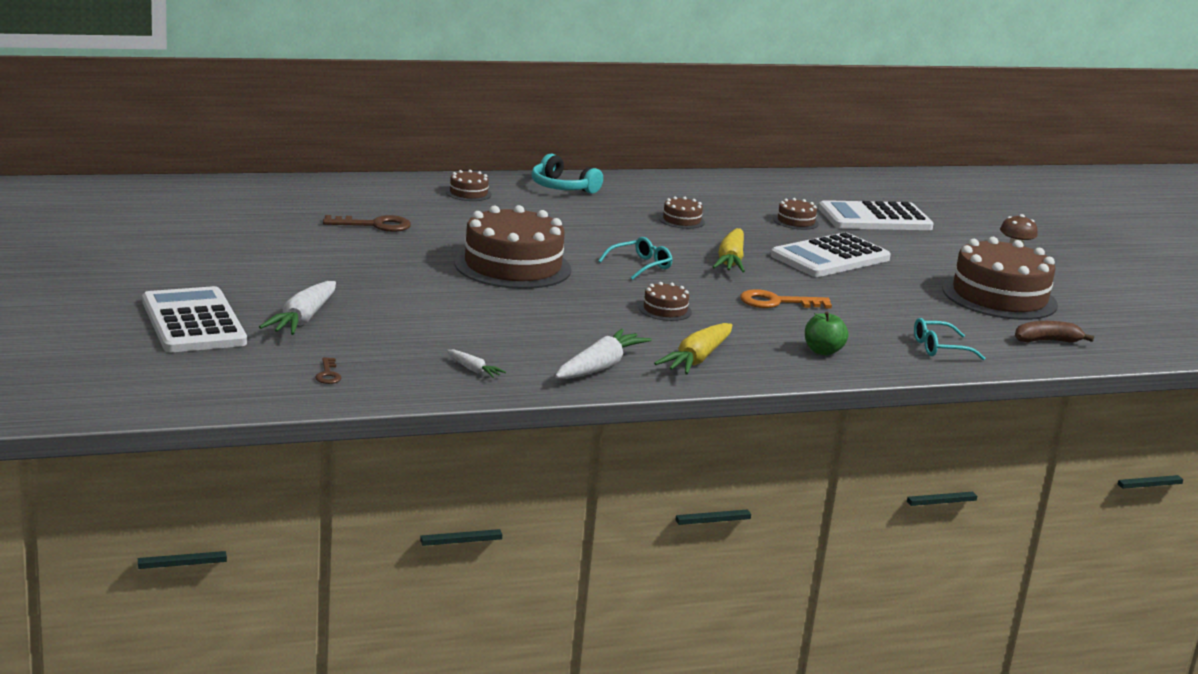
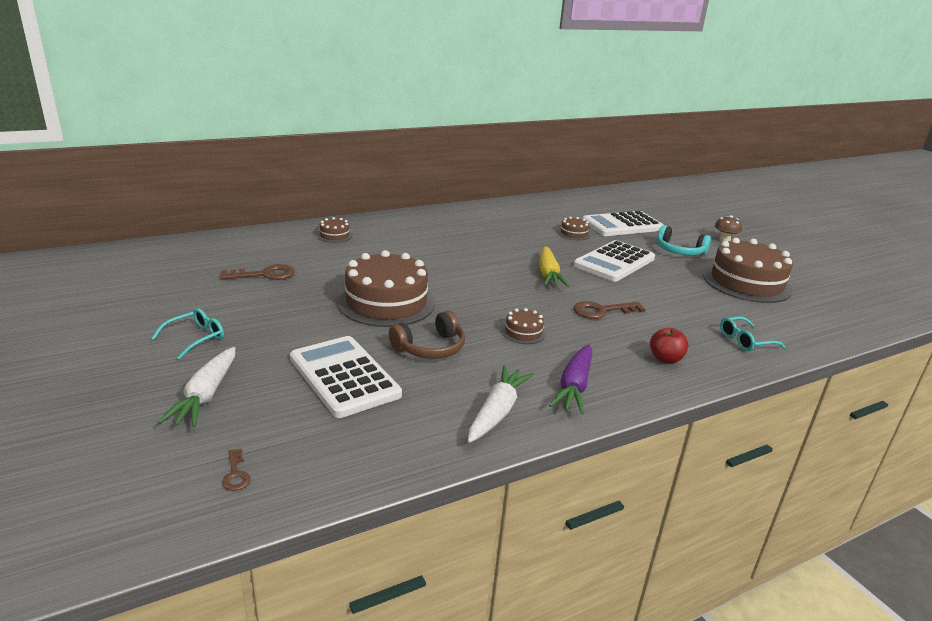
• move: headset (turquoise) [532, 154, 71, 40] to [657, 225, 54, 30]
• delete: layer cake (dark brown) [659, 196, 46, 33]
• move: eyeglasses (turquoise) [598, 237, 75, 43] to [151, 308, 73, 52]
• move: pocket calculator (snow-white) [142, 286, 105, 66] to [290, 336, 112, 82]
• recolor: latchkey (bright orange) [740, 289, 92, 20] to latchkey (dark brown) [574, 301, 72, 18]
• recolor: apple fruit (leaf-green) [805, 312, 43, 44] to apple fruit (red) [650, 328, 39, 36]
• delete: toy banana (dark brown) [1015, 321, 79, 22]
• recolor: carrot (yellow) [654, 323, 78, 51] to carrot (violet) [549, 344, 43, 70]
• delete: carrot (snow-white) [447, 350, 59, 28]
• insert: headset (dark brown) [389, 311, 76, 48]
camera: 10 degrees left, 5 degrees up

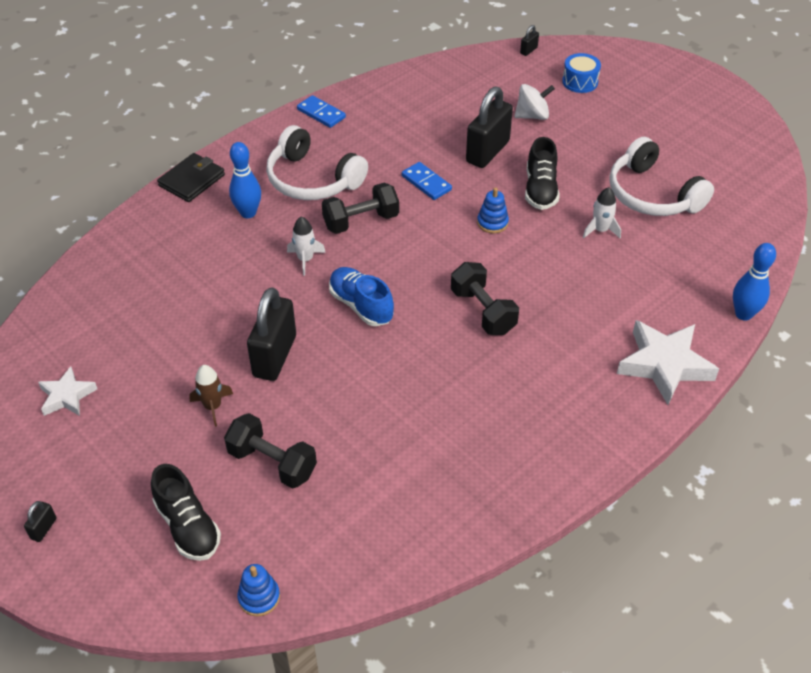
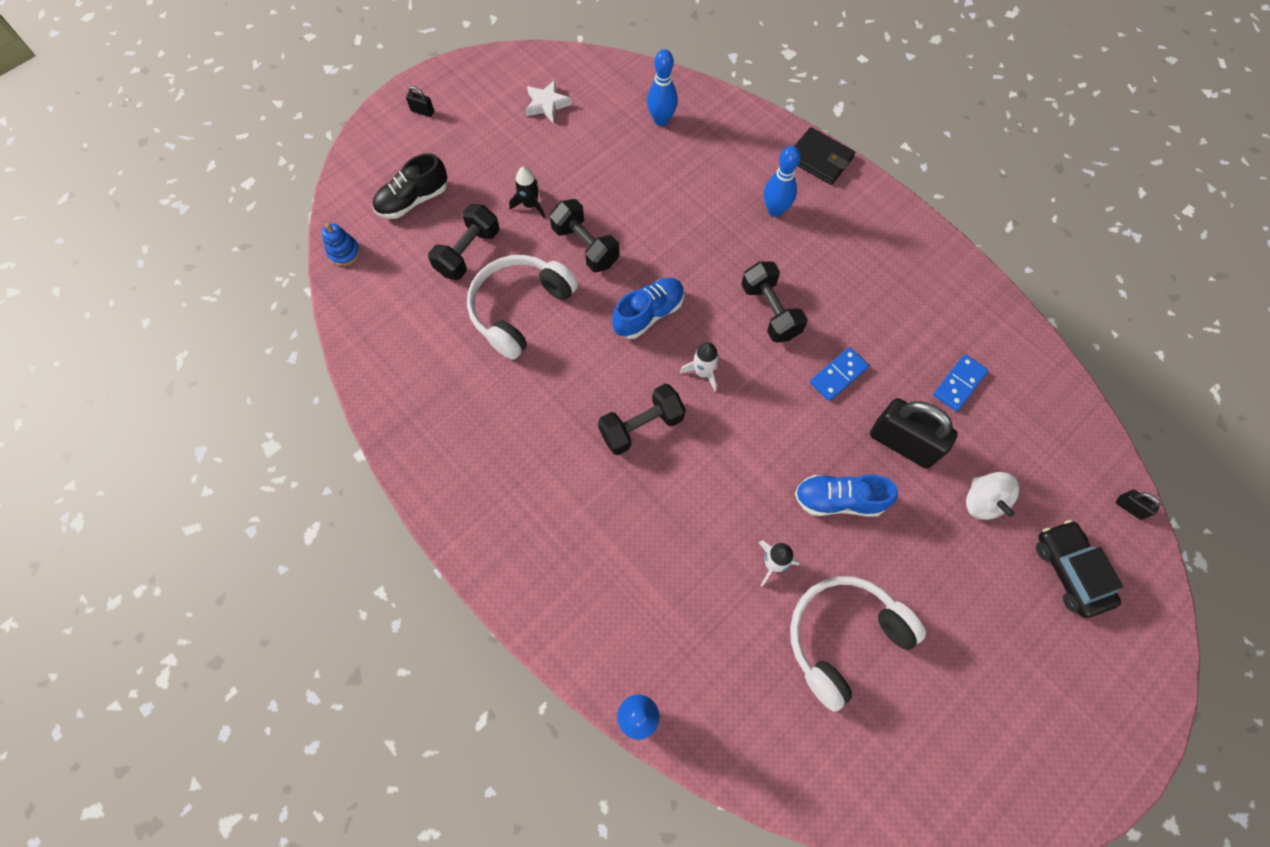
• replace: drum (blue) [562, 53, 39, 40] to car (jet-black) [1036, 520, 87, 98]
• move: domino tile (blue) [297, 95, 49, 33] to [933, 354, 55, 57]
• move: headset (snow-white) [266, 125, 102, 75] to [467, 255, 111, 105]
• recolor: sneaker (jet-black) [525, 137, 34, 73] to sneaker (blue) [795, 475, 103, 42]
• delete: stacking rings (blue) [477, 188, 32, 45]
• move: spaceship (snow-white) [287, 216, 39, 60] to [680, 342, 39, 49]
• replace: small lock (jet-black) [247, 287, 49, 94] to free weight (jet-black) [550, 199, 70, 73]
• delete: star (snow-white) [617, 320, 102, 85]
• recolor: spaceship (dark brown) [189, 365, 44, 62] to spaceship (jet-black) [509, 167, 36, 51]
• insert: skittle (blue) [647, 49, 31, 77]
camera: 90 degrees right, 20 degrees up

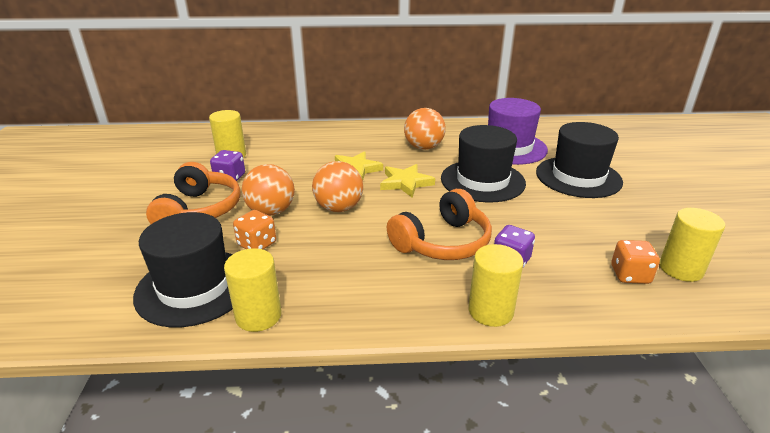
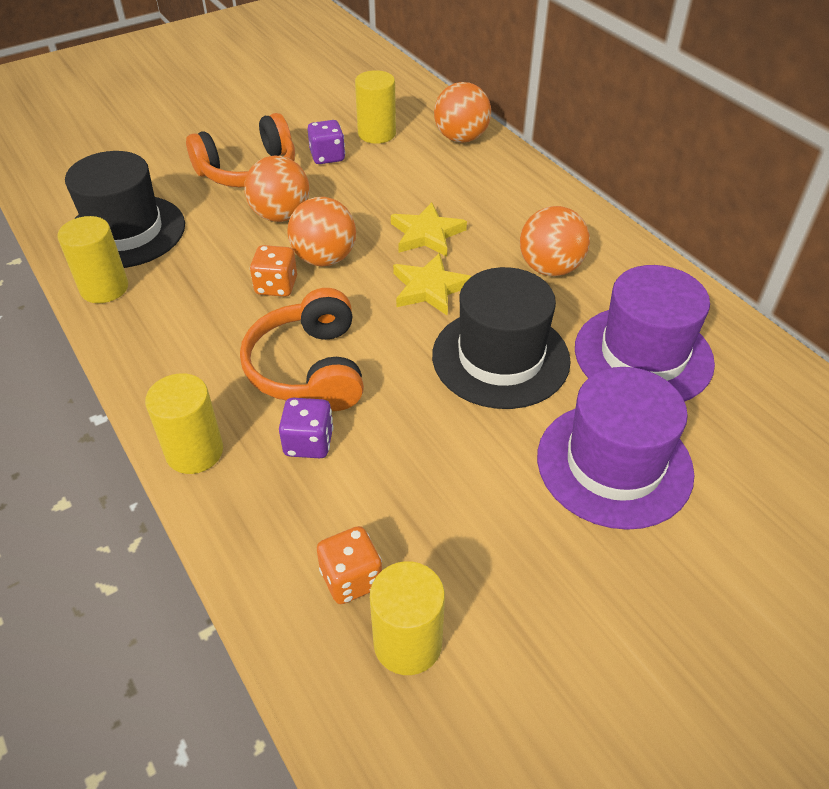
• recolor: hat (jet-black) [536, 122, 87, 76] to hat (violet) [537, 367, 157, 163]
• rotate: headset (bright orange) [387, 189, 105, 71] = [240, 288, 124, 123] 60 degrees clockwise
• move: die (bright orange) [233, 210, 43, 39] to [250, 245, 47, 52]
• insert: play ball (bright orange) [434, 82, 57, 61]
camera: 60 degrees right, 15 degrees up

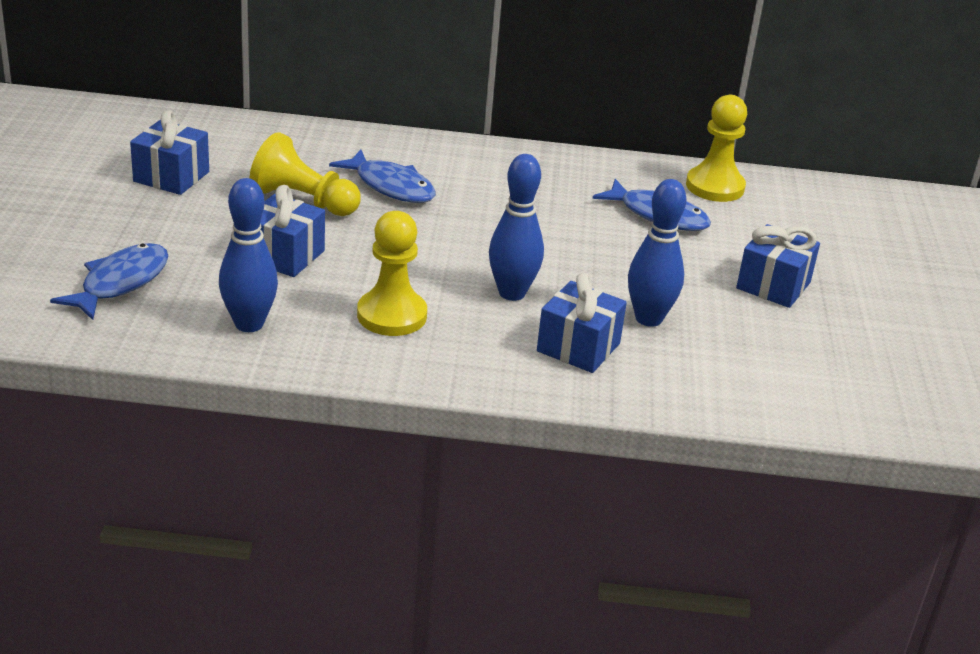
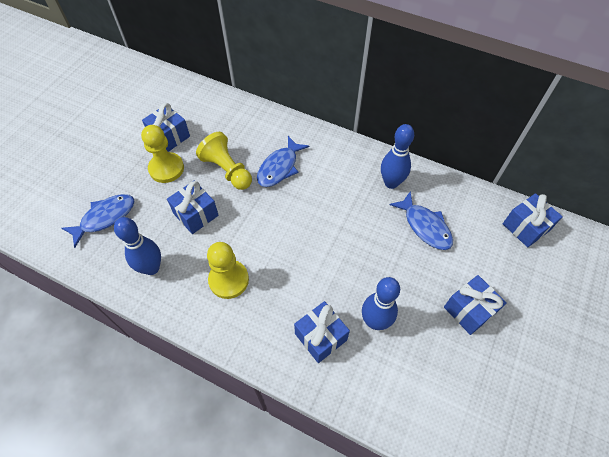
• move: pawn (yellow) [686, 95, 61, 107] to [141, 125, 43, 58]
• rotate: fish (blue) [329, 149, 107, 54] = [257, 136, 52, 51] 60 degrees clockwise
• move: skittle (blue) [489, 154, 55, 147] to [381, 124, 33, 65]
• insert: present (blue) [503, 193, 60, 54]
camera: 25 degrees right, 25 degrees up

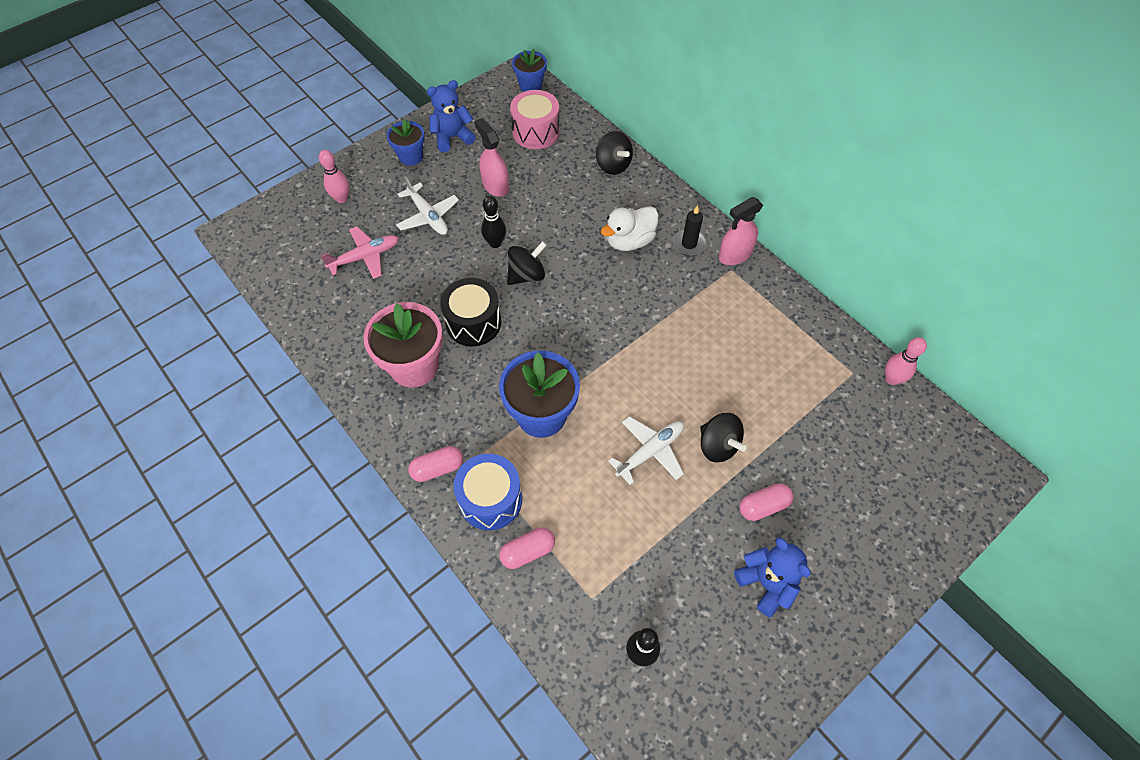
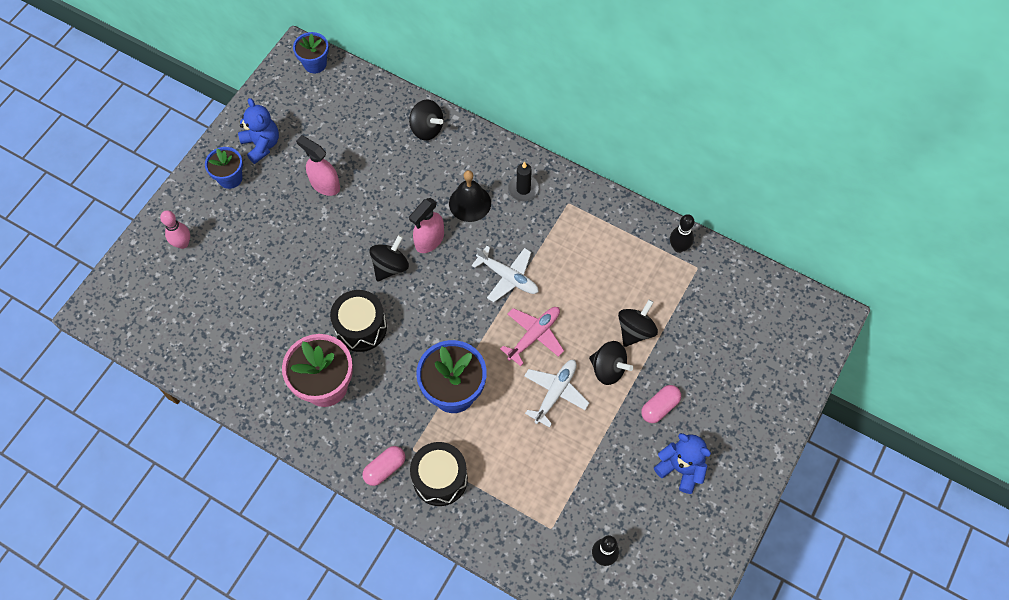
• rotate: teddy bear (blue) [427, 80, 48, 72] = [238, 98, 41, 66] 105 degrees clockwise
• delete: drum (rosy) [510, 90, 50, 59]
• move: toy plane (snow-white) [396, 176, 63, 59] to [472, 246, 67, 56]
• move: skittle (jet-black) [481, 196, 25, 52] to [670, 214, 25, 39]
• move: spray cleaner (rosy) [719, 197, 44, 68] to [409, 198, 35, 55]
• replace: toy duck (snow-white) [601, 206, 58, 45] to bell (jet-black) [449, 170, 42, 52]
• move: toy plane (rosy) [321, 226, 78, 53] to [500, 307, 64, 59]
• delete: skittle (rosy) [885, 337, 42, 48]
• recolor: drum (blue) [453, 454, 69, 76] to drum (jet-black) [410, 442, 58, 64]
• delete: pill (rosy) [499, 527, 56, 42]
• insert: toy top (jet-black) [618, 299, 40, 48]
camera: 20 degrees left, 5 degrees up

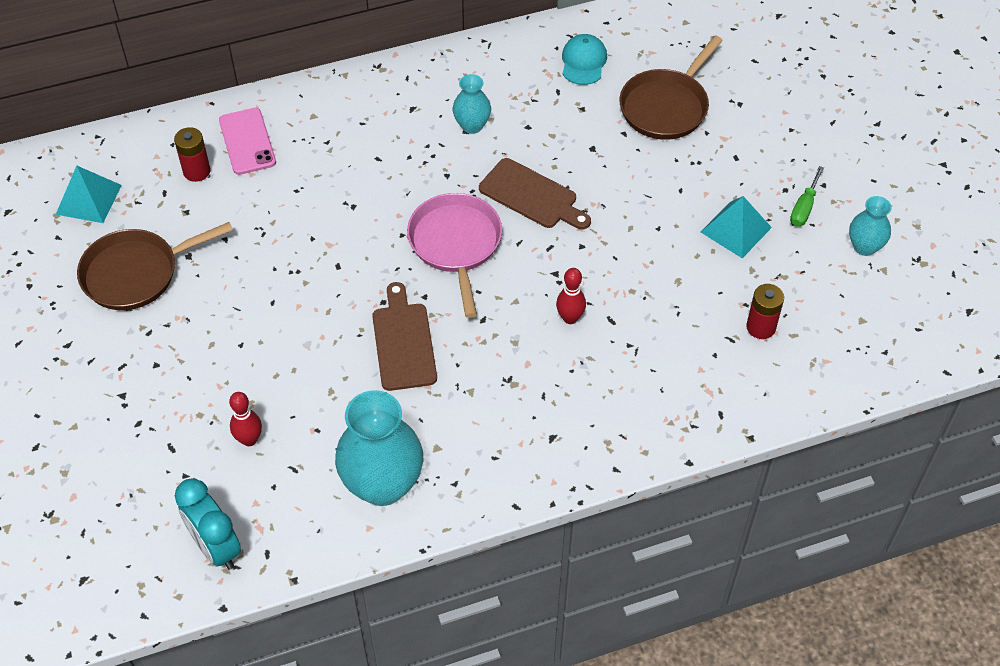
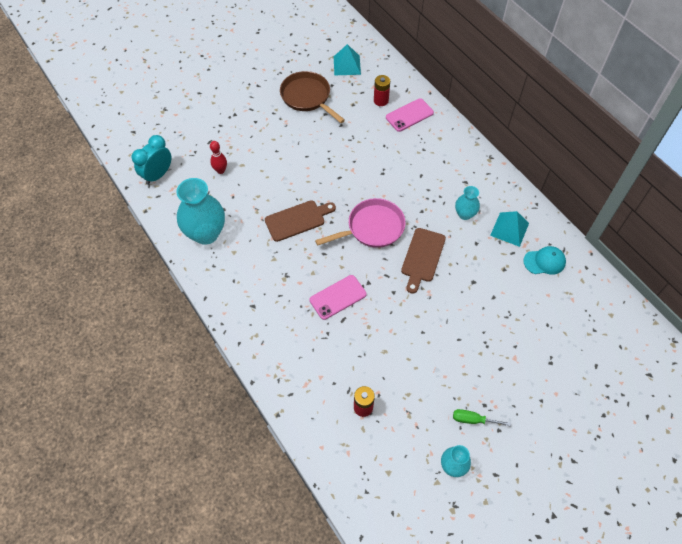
• delete: frying pan (dark brown) [619, 35, 104, 105]
• move: pyramid shape (turquoise) [701, 196, 71, 62] to [490, 211, 39, 36]
• replace: skittle (red) [556, 268, 30, 56] to mobile phone (rosy) [310, 275, 56, 45]
camera: 75 degrees right, 5 degrees up

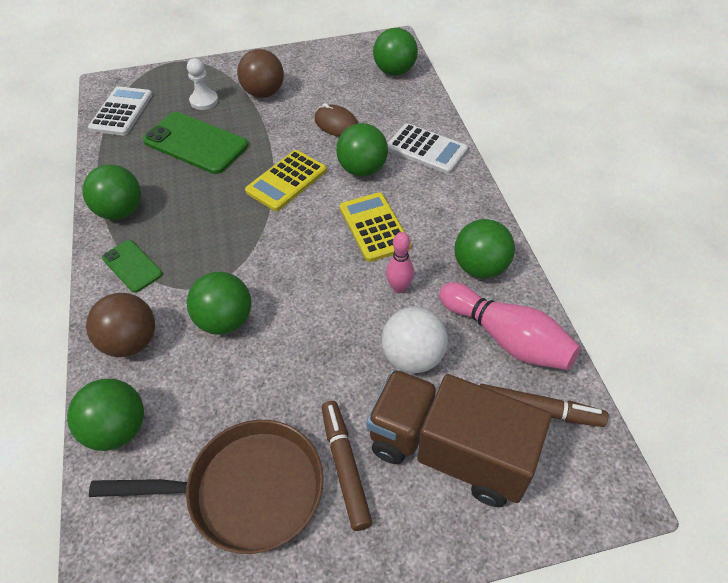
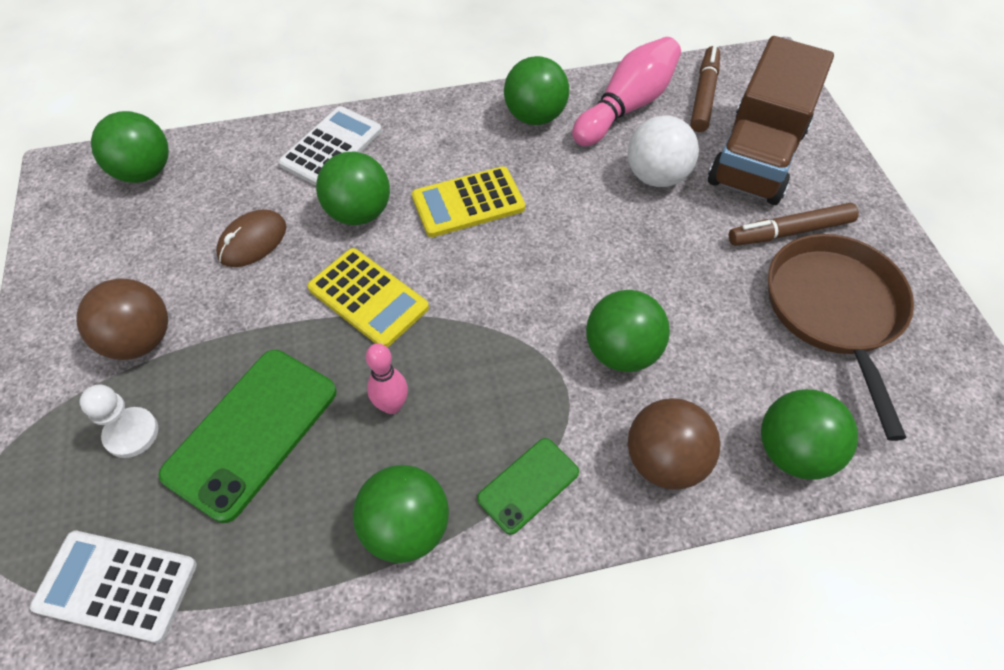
• move: skittle (rosy) [386, 232, 28, 61] to [366, 343, 42, 71]
camera: 90 degrees left, 5 degrees up

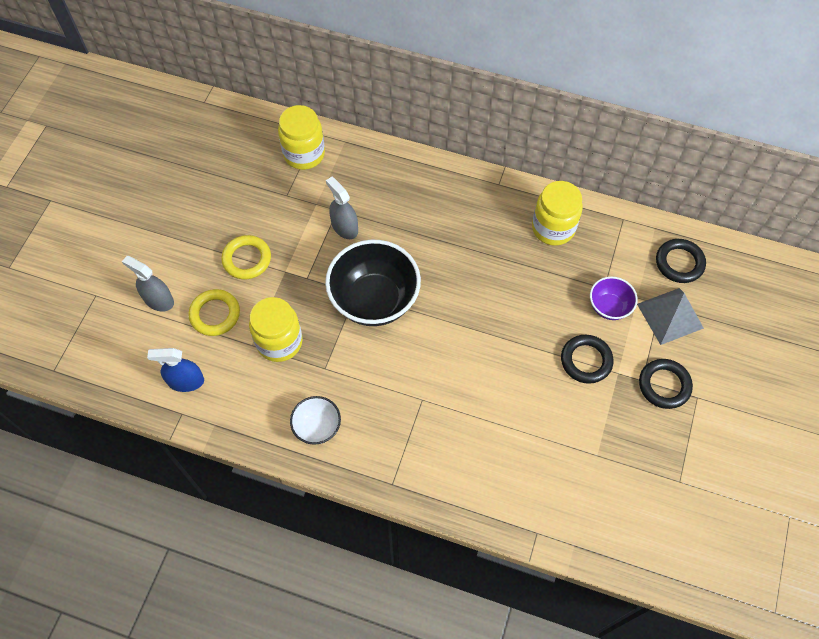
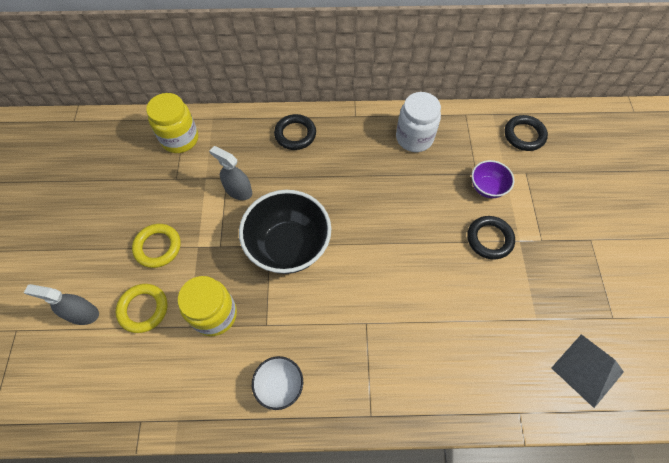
• recolor: preserve jar (yellow) [532, 181, 51, 65] to preserve jar (snow-white) [396, 92, 45, 60]
• move: pyramid shape (grey) [637, 288, 67, 57] to [551, 334, 73, 74]
• delete: spray cleaner (blue) [147, 348, 57, 44]
• move: hoop (jet-black) [639, 359, 54, 50] to [274, 114, 42, 36]
camera: 20 degrees left, 0 degrees up

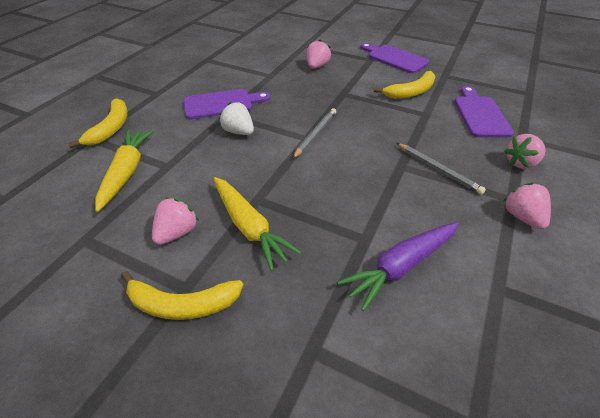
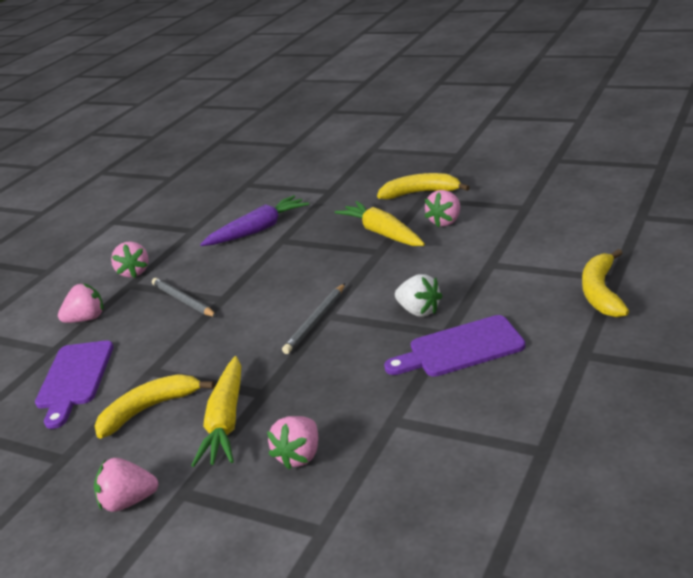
• replace: bread board (violet) [360, 43, 70, 31] to berry (rosy) [94, 458, 65, 54]
• move: carrot (yellow) [95, 130, 59, 82] to [191, 356, 50, 111]
camera: 175 degrees left, 15 degrees down

